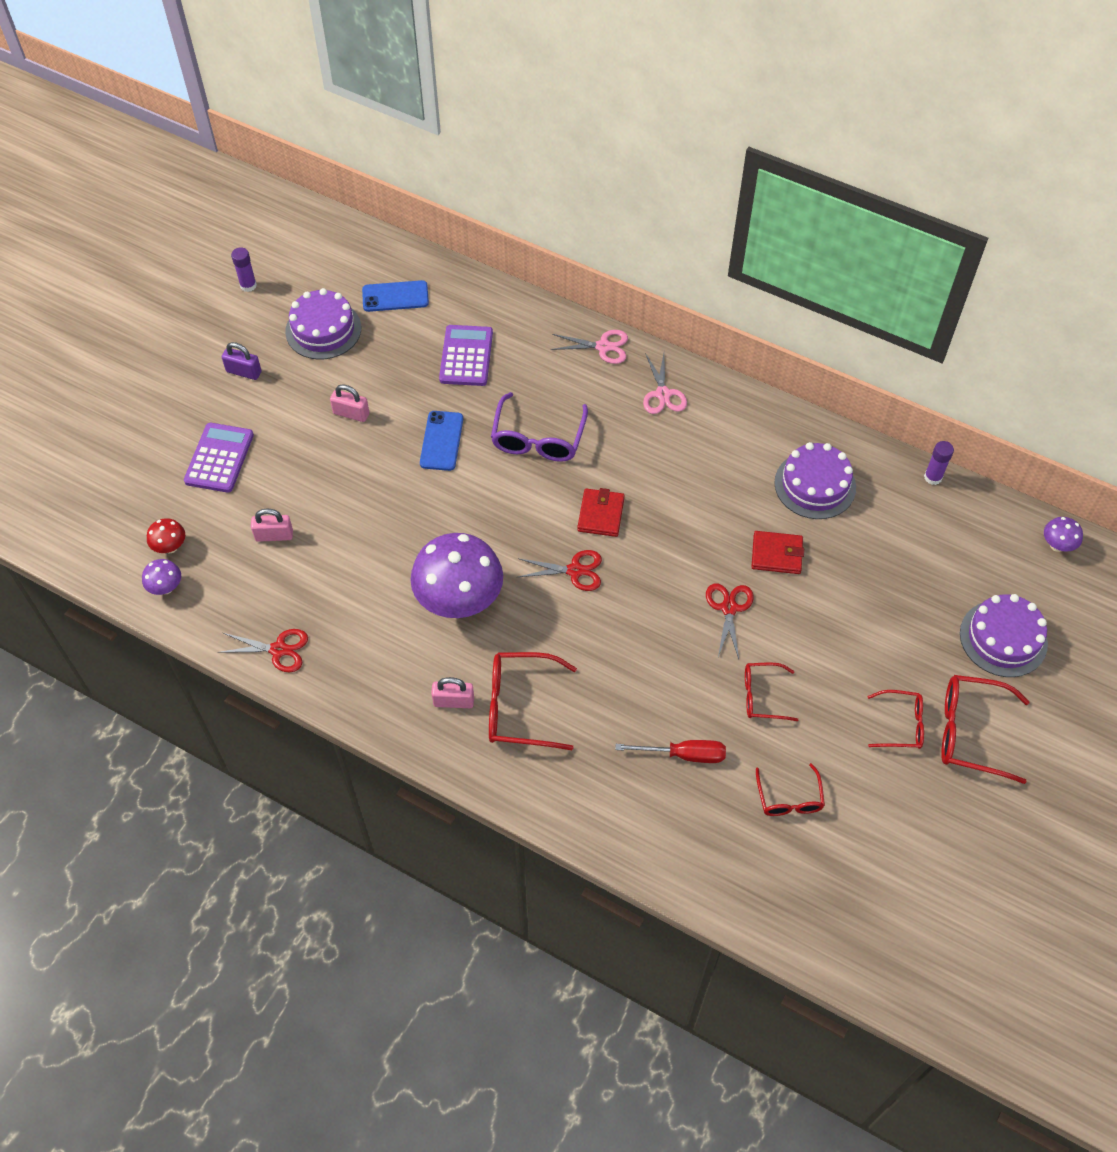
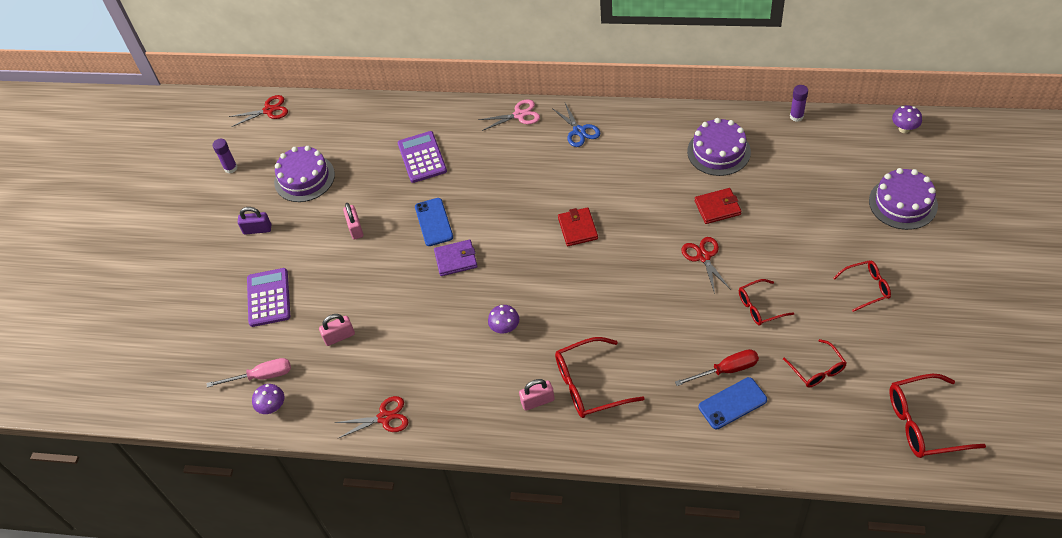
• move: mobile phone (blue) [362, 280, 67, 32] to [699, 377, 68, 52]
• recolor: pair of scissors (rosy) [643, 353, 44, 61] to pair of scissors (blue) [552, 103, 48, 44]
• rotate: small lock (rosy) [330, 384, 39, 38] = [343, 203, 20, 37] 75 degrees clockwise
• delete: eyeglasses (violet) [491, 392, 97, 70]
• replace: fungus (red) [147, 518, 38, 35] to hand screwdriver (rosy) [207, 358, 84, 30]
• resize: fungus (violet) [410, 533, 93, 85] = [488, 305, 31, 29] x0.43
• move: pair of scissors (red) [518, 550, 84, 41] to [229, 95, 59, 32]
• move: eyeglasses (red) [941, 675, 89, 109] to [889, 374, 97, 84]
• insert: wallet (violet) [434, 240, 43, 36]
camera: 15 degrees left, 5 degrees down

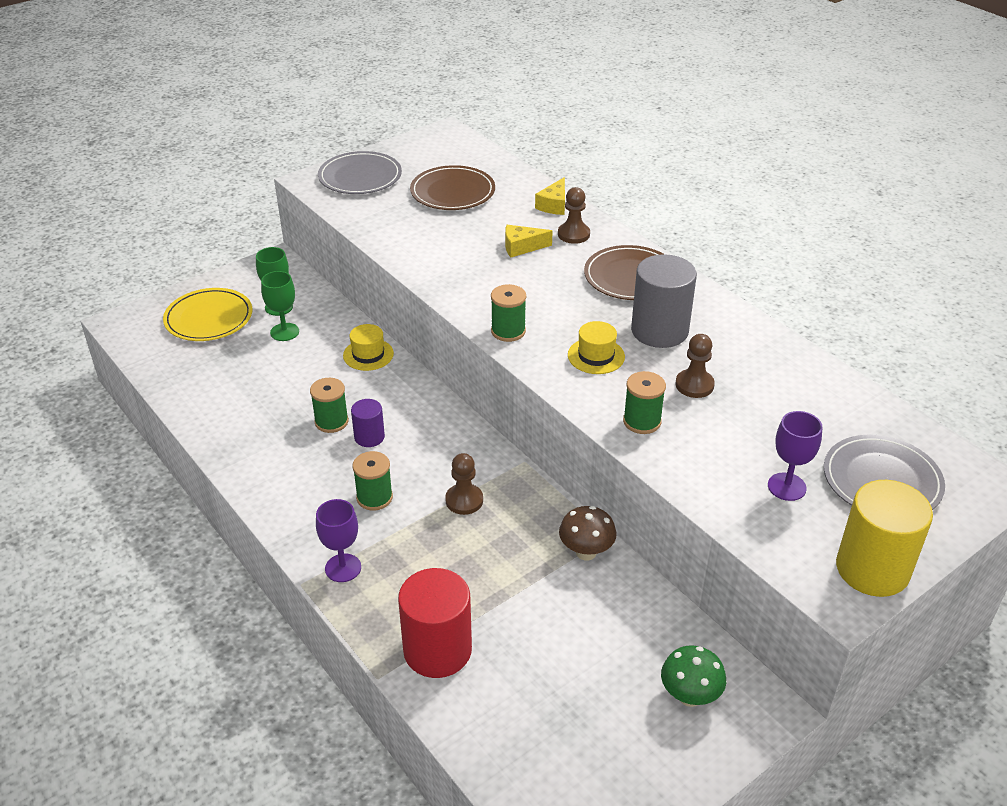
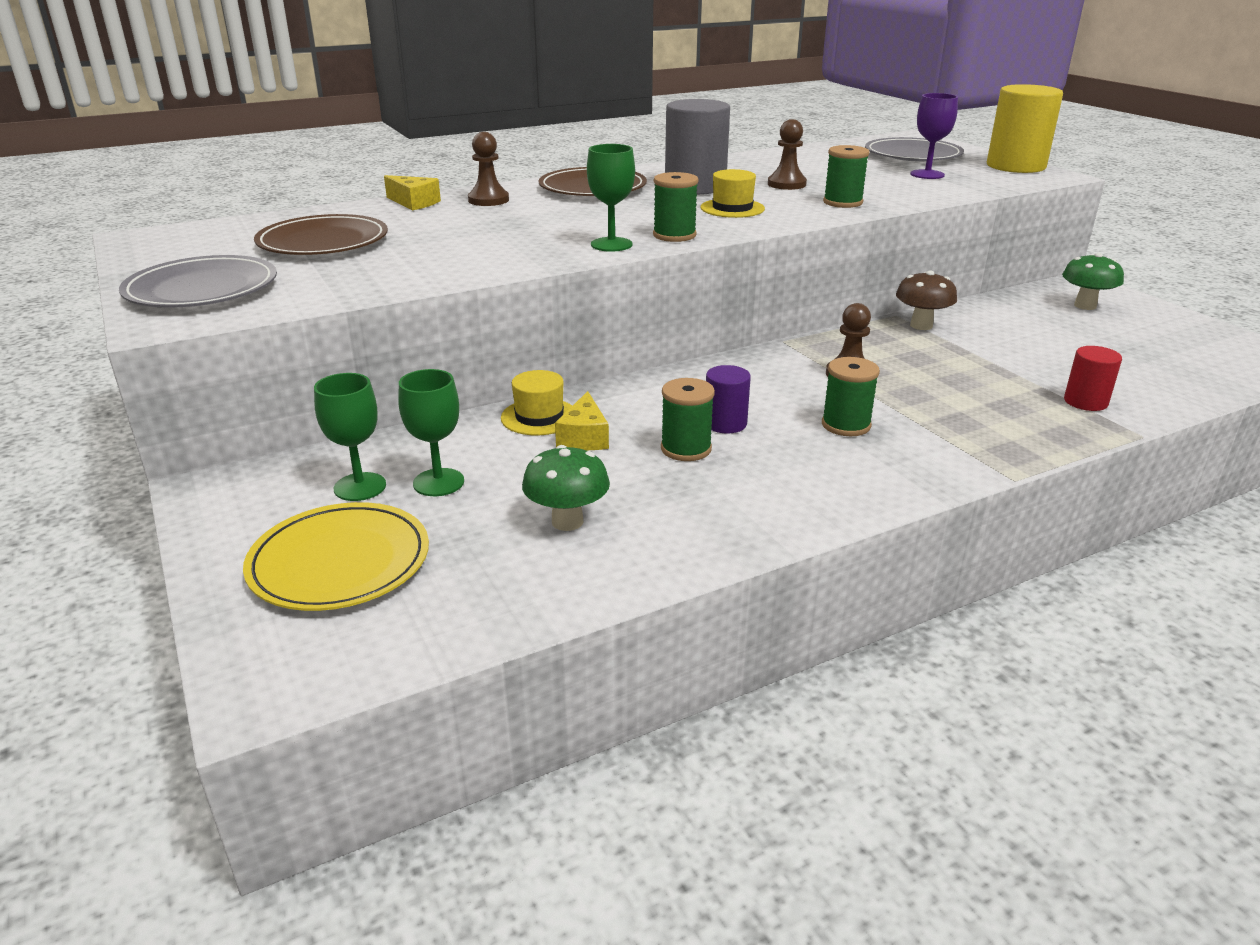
• move: cheese (yellow) [505, 225, 48, 32] to [555, 391, 54, 59]
• delete: goblet (violet) [316, 499, 45, 83]
• resize: cylinder shape (red) [398, 568, 74, 110] = [1064, 346, 58, 65] x0.54
• insert: goblet (leaf-green) [587, 144, 48, 108]
• insert: fungus (leaf-green) [522, 445, 88, 86]
camera: 80 degrees left, 10 degrees down

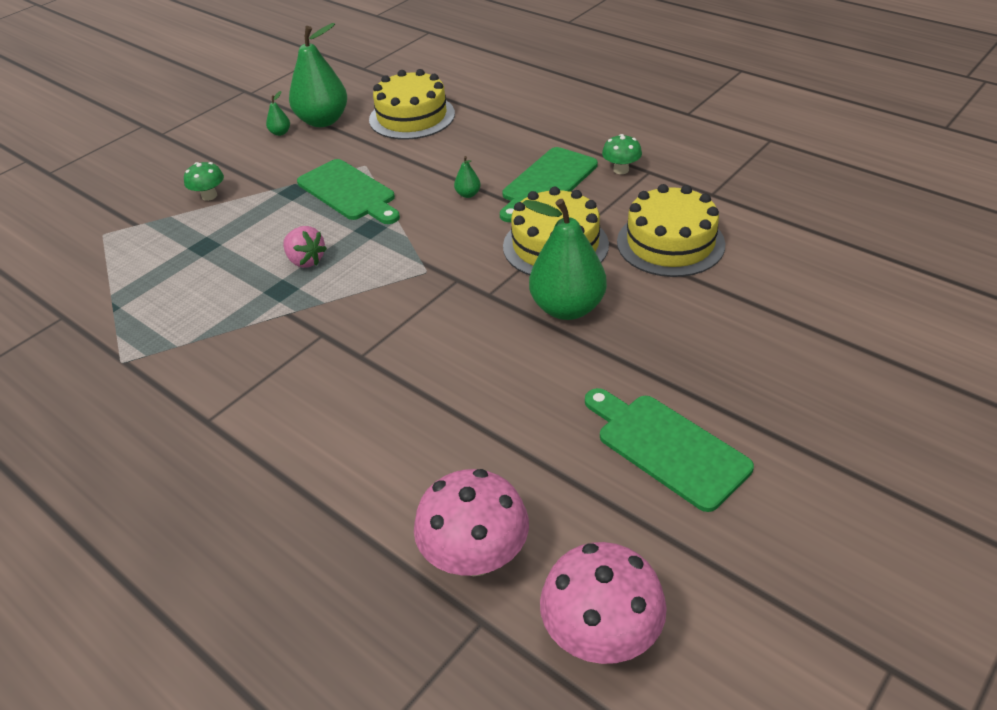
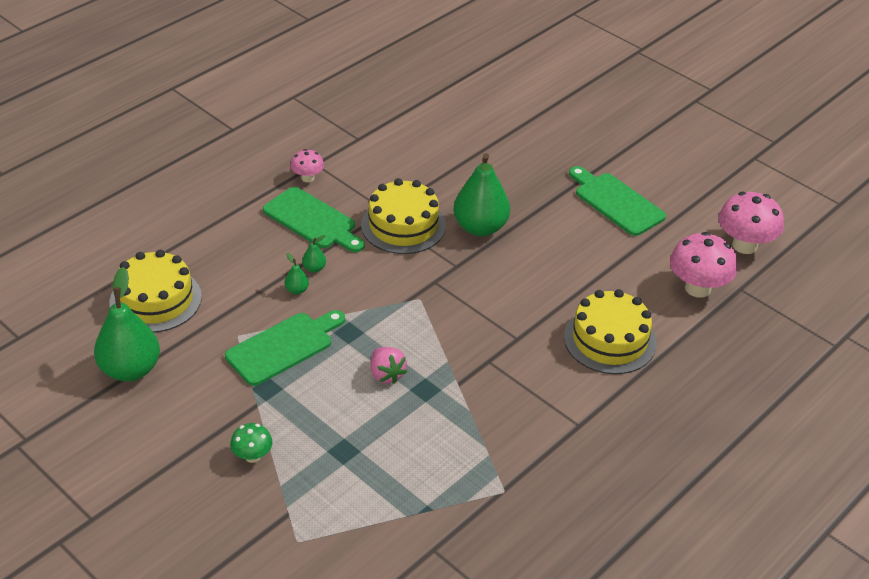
• move: pear fruit (leaf-green) [266, 91, 24, 45] to [285, 253, 24, 41]
• recolor: fungus (leaf-green) [602, 134, 40, 40] to fungus (rosy) [290, 149, 34, 33]
• move: layer cake (yellow) [617, 184, 108, 93] to [564, 289, 93, 85]
• rotate: berry (rosy) [283, 226, 44, 42] = [371, 347, 36, 37] 105 degrees clockwise
• rotate: bread board (leaf-green) [585, 388, 169, 124] = [569, 166, 97, 70] 90 degrees clockwise
camera: 90 degrees left, 0 degrees up

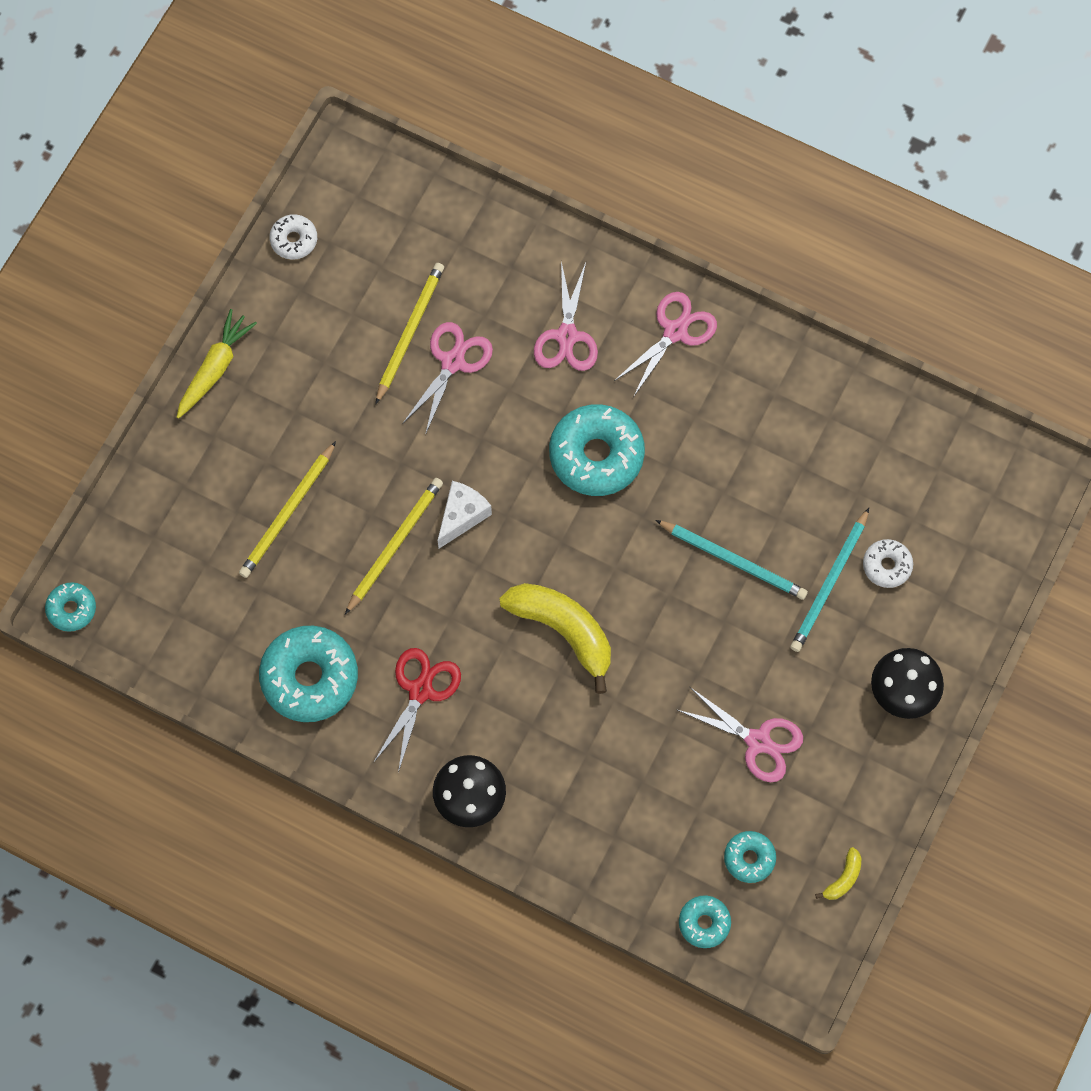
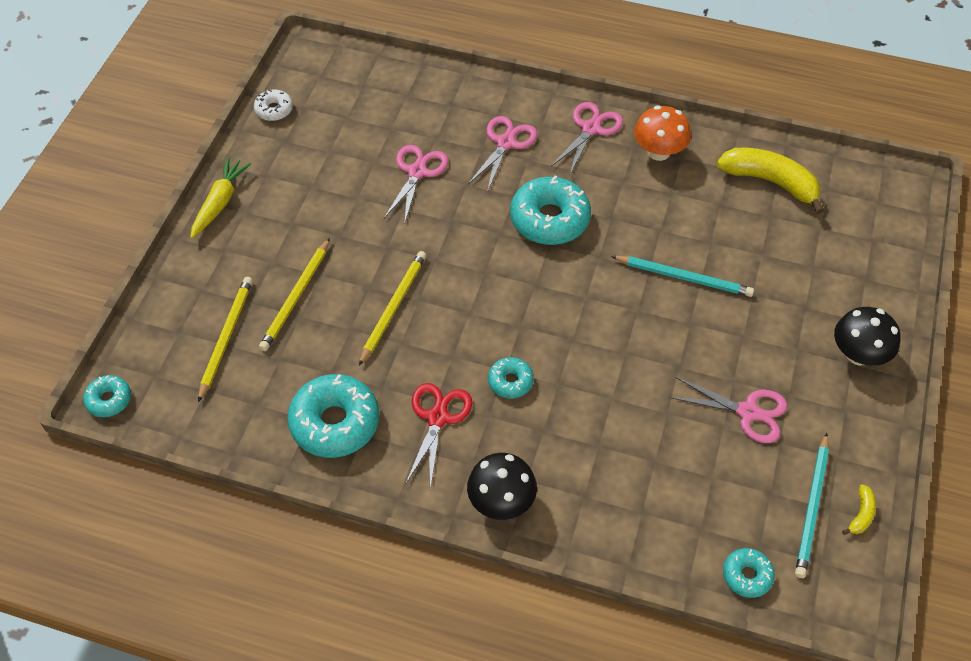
• rotate: pair of scissors (rosy) [534, 261, 64, 110] = [468, 116, 69, 76] 150 degrees counterclockwise
• move: wooden pencil (yellow) [375, 263, 69, 141] to [198, 277, 55, 125]
• delete: cheese (snow-white) [438, 481, 54, 68]
• move: wooden pencil (turquoise) [790, 508, 79, 144] to [795, 433, 34, 145]
• delete: doughnut (snow-white) [863, 539, 50, 49]
• move: toy banana (yellow) [499, 583, 112, 111] to [717, 148, 107, 66]
• move: doughnut (turquoise) [724, 831, 52, 52] to [488, 357, 46, 41]
• insert: fungus (bright orange) [634, 106, 57, 55]
camera: 10 degrees left, 15 degrees down

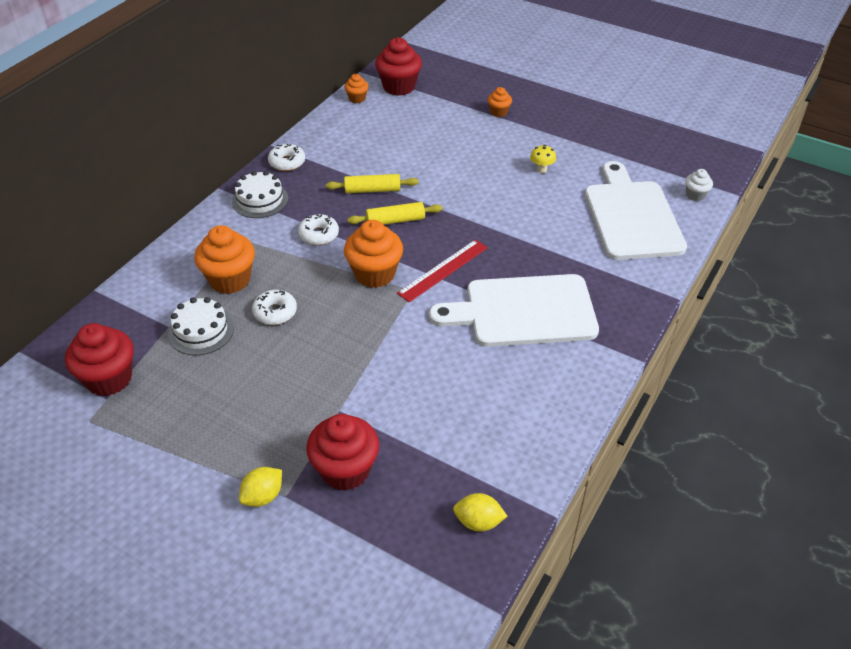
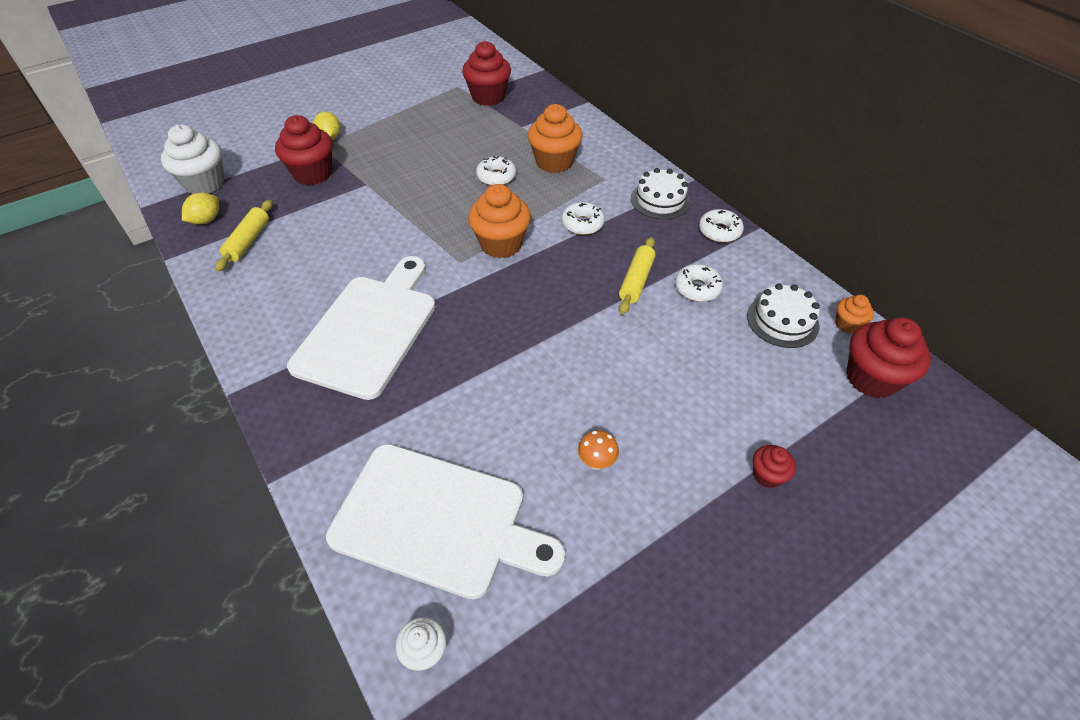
• recolor: muffin (bright orange) [488, 87, 24, 30] to muffin (red) [753, 445, 43, 43]
• recolor: fungus (yellow) [530, 145, 26, 28] to fungus (bright orange) [578, 430, 41, 40]
• move: dough roller (yellow) [348, 202, 95, 23] to [215, 200, 57, 72]
• delete: measuring stick (red) [397, 240, 91, 62]
• move: layer cake (snow-white) [168, 297, 66, 59] to [747, 284, 73, 64]
• insert: muffin (snow-white) [161, 124, 64, 70]
• insert: doughnut (snow-white) [675, 264, 48, 38]
camera: 115 degrees right, 5 degrees up

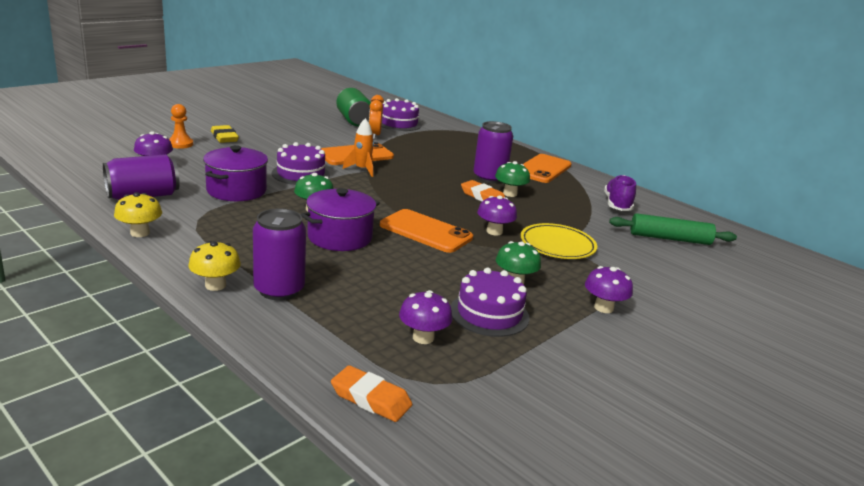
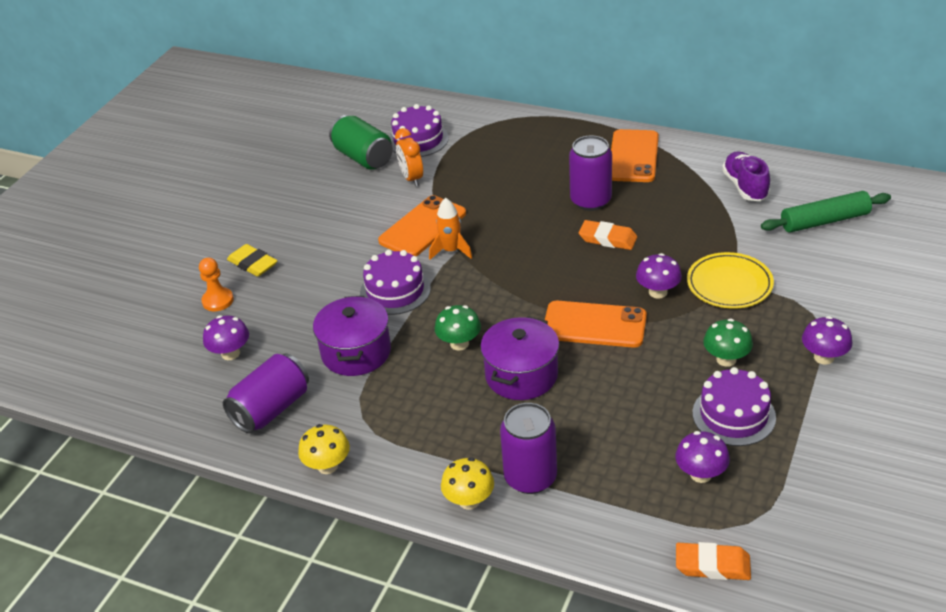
• delete: fungus (leaf-green) [495, 161, 35, 36]
camera: 15 degrees left, 15 degrees up

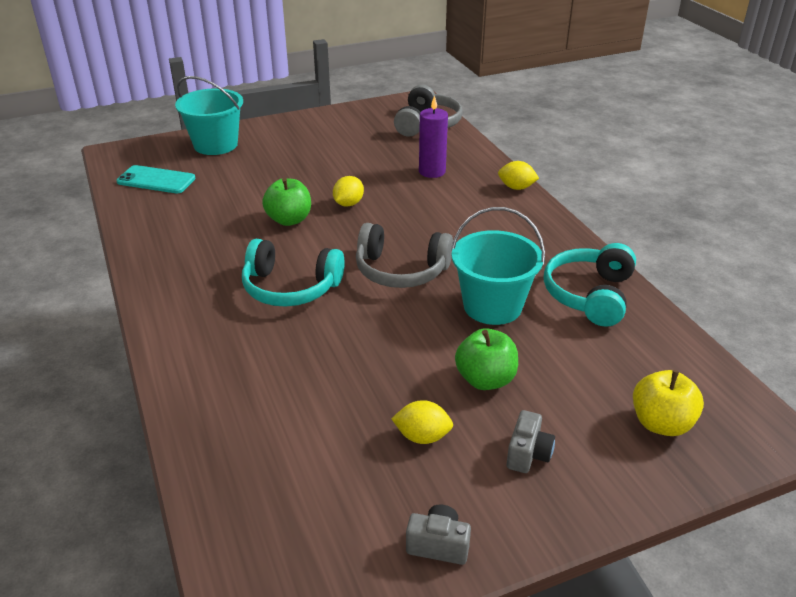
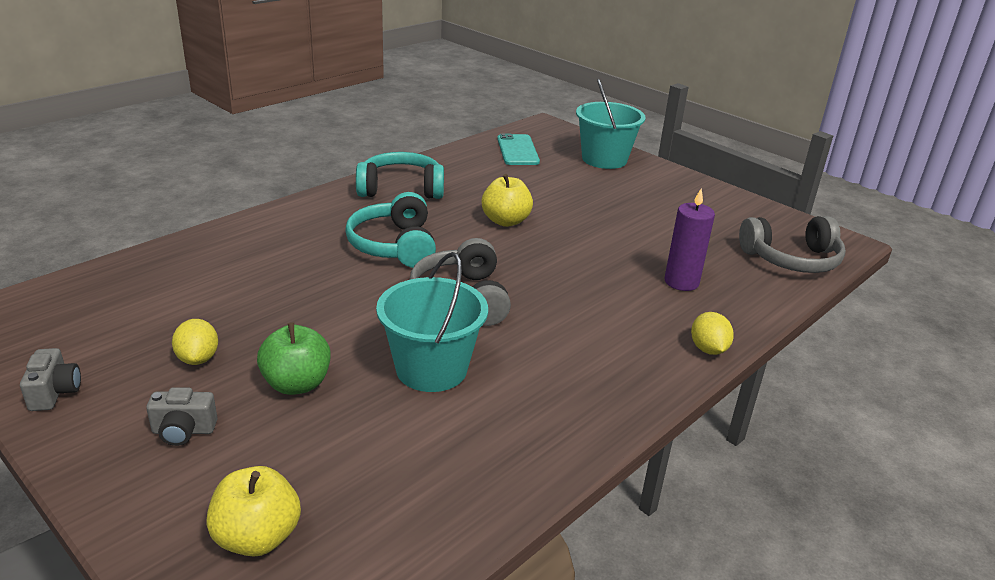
• delete: citrus fruit (yellow) [333, 176, 31, 31]
• recolor: apple fruit (leaf-green) [262, 178, 49, 48] to apple fruit (yellow) [482, 174, 51, 53]
• move: headset (turquoise) [544, 243, 92, 84] to [356, 152, 88, 47]
camera: 65 degrees right, 5 degrees down

